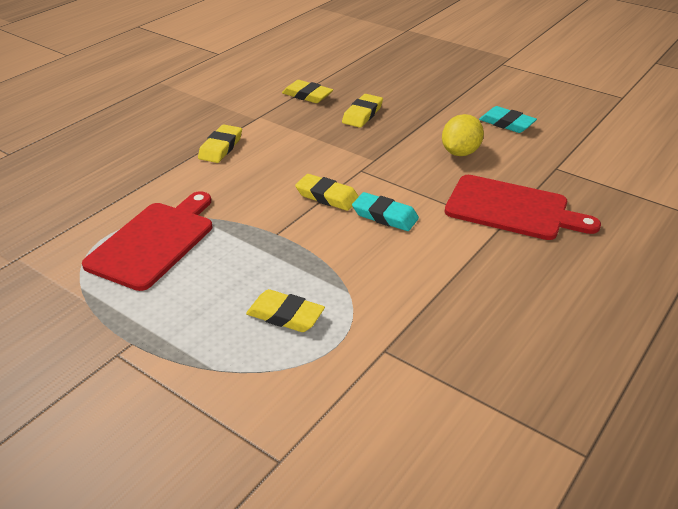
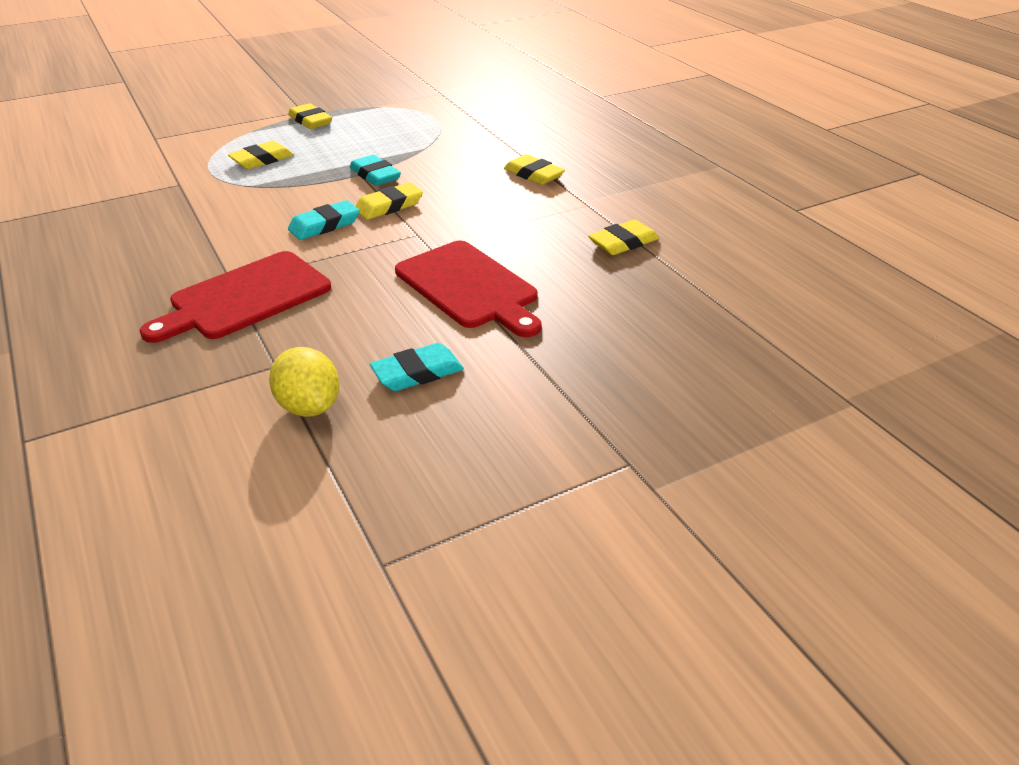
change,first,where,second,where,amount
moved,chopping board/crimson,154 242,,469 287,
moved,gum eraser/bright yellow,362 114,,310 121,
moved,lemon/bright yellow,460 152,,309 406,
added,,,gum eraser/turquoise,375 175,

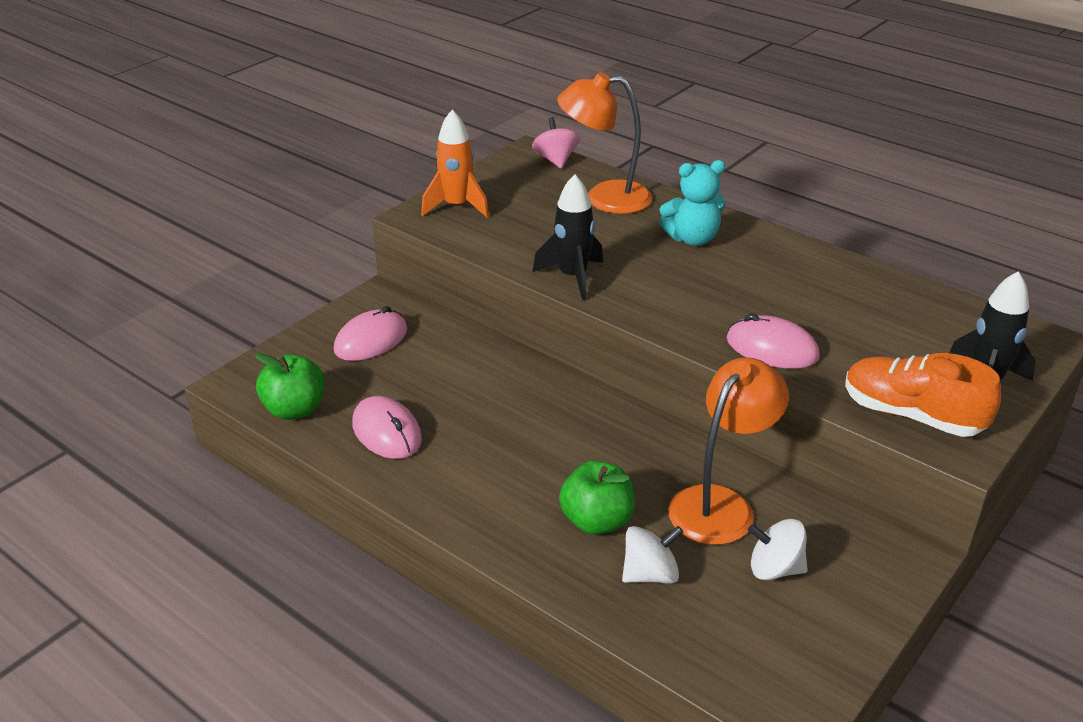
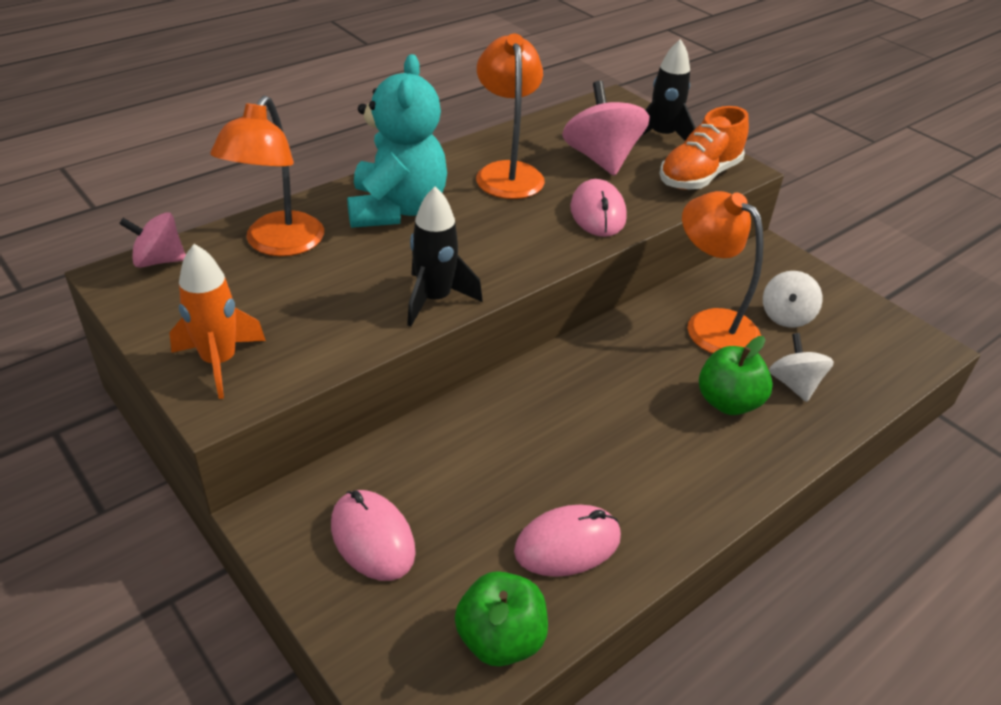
change,first,where,second,where,amount
resized,stuffed bear/turquoise,692 239,,397 209,x1.57
turned,computer mouse/rosy,772 348,,598 213,45 degrees counterclockwise
added,,,lamp/orange,507 173,
added,,,spinning top/rosy,601 159,

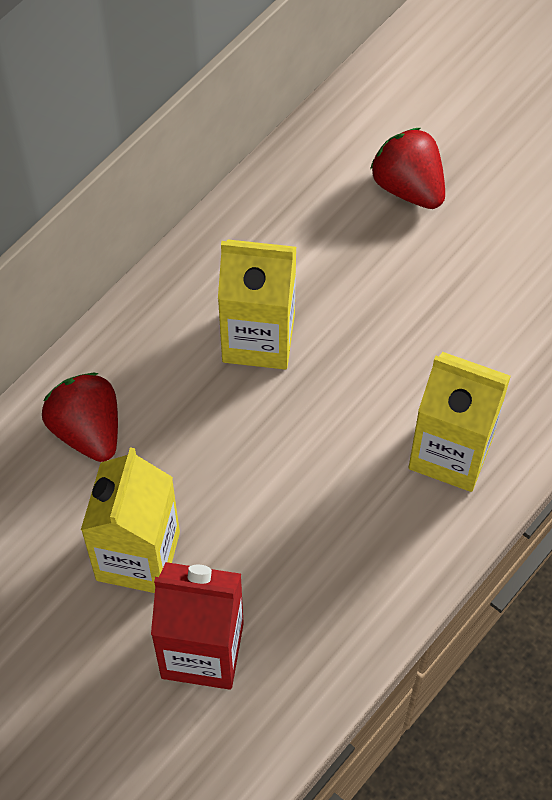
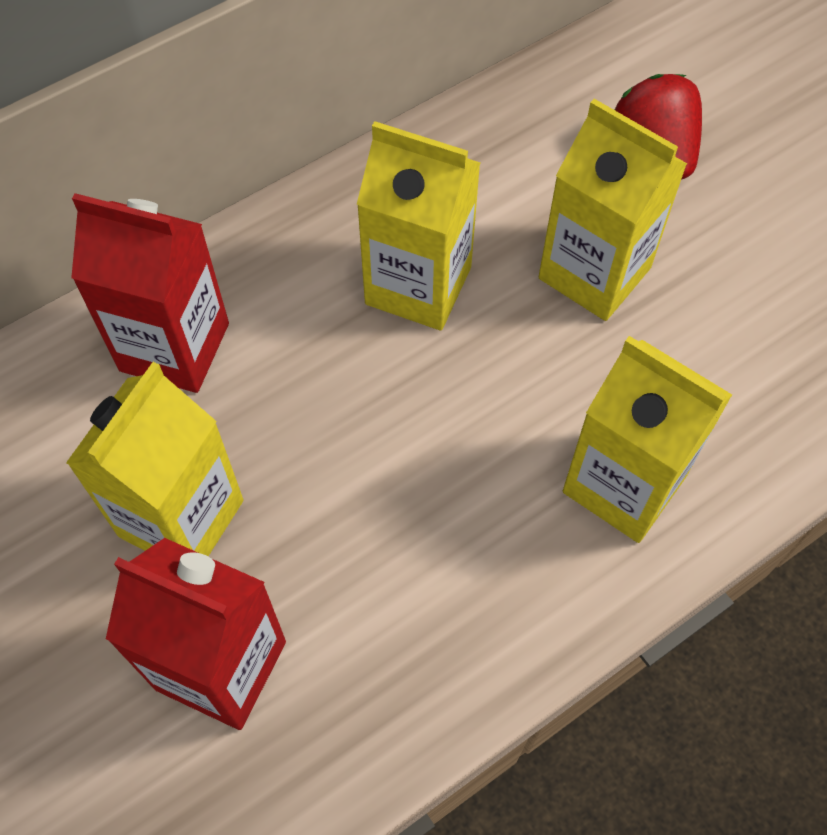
change,first,where,second,where,amount
replaced,toy strawberry/crimson,87 430,juice carton/crimson,174 347,
added,,,juice carton/bright yellow,594 273,

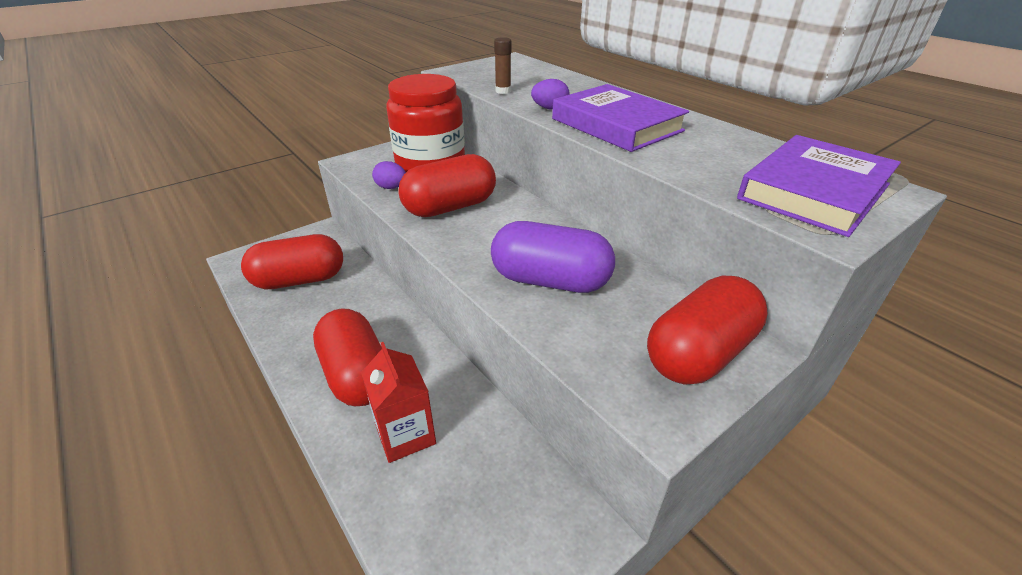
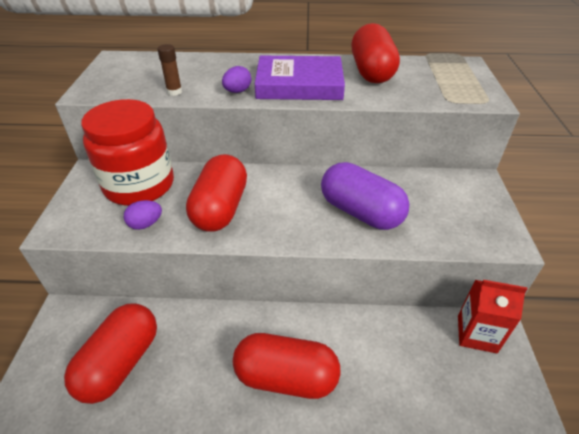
change,first,where,second,where,amount
moved,juice carton/crimson,405 434,,476 334,
turned,pill shape/violet,550 281,,360 212,75 degrees clockwise
moved,pill shape/crimson,699 353,,371 72,
removed,hardcover/violet,814 192,,,

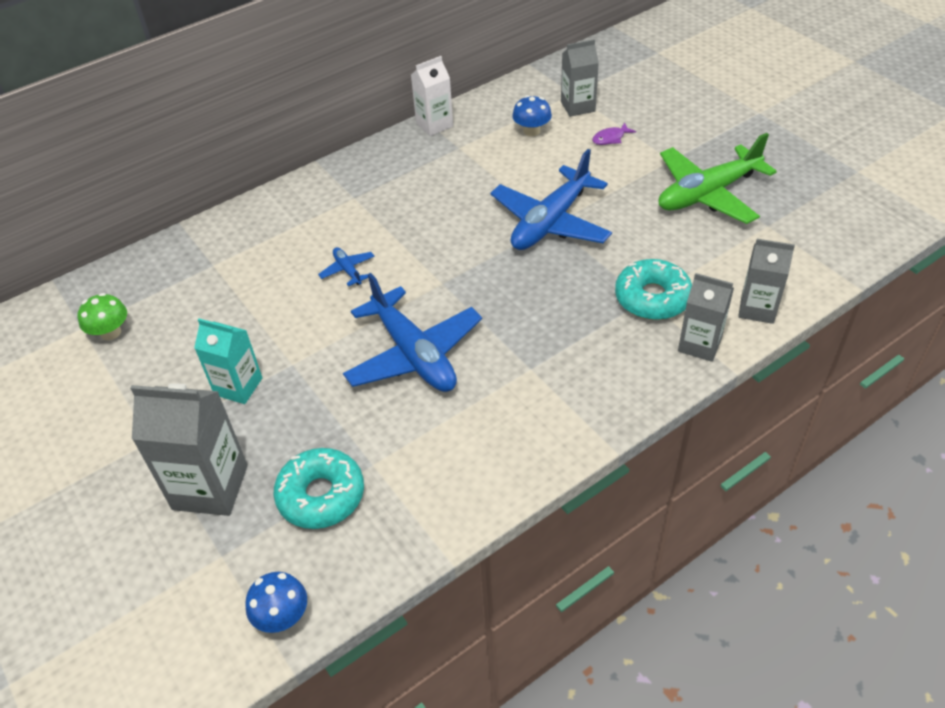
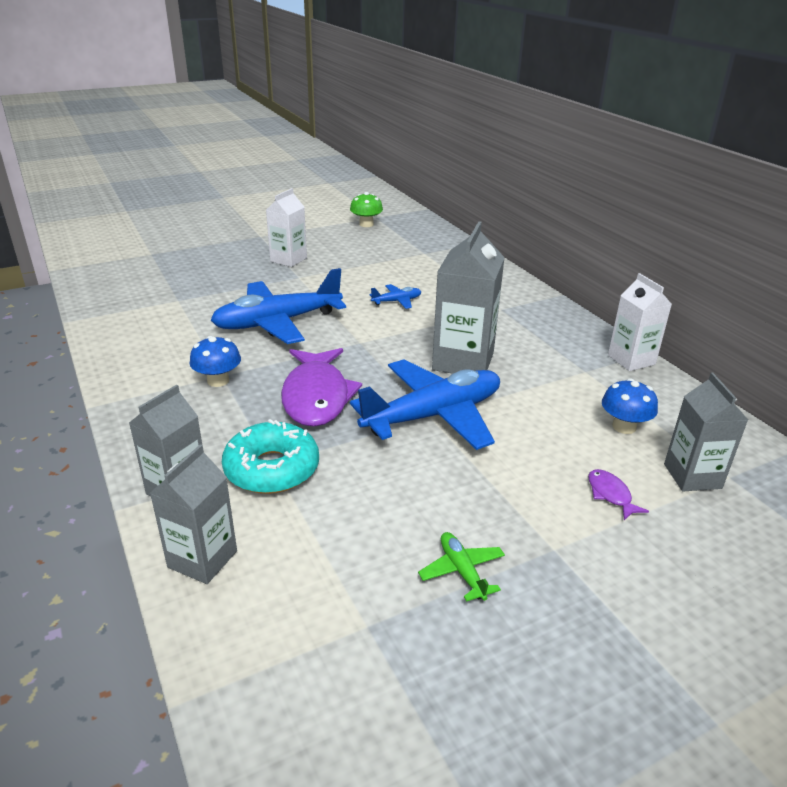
change,first,where,second,where,amount
moved,juice carton/grey,210 487,,463 361,
recoloured,juice carton/turquoise,238 386,juice carton/white,288 260,
moved,fungus/cobalt,282 616,,218 381,
removed,doughnut/turquoise,321 495,,,
turned,toy plane/cobalt,550 222,,433 416,105 degrees clockwise
resized,toy plane/leaf-green,707 194,,462 571,x0.43
added,,,fish/violet,316 396,

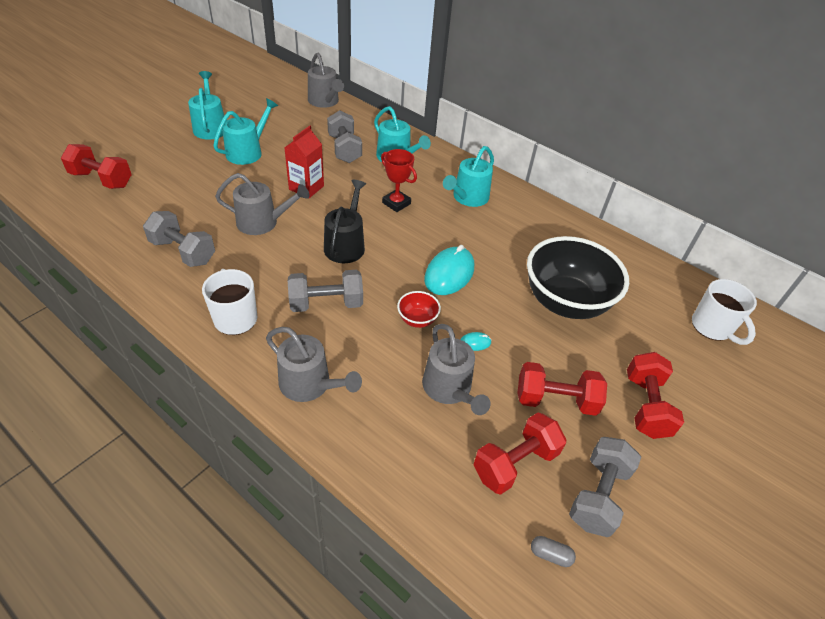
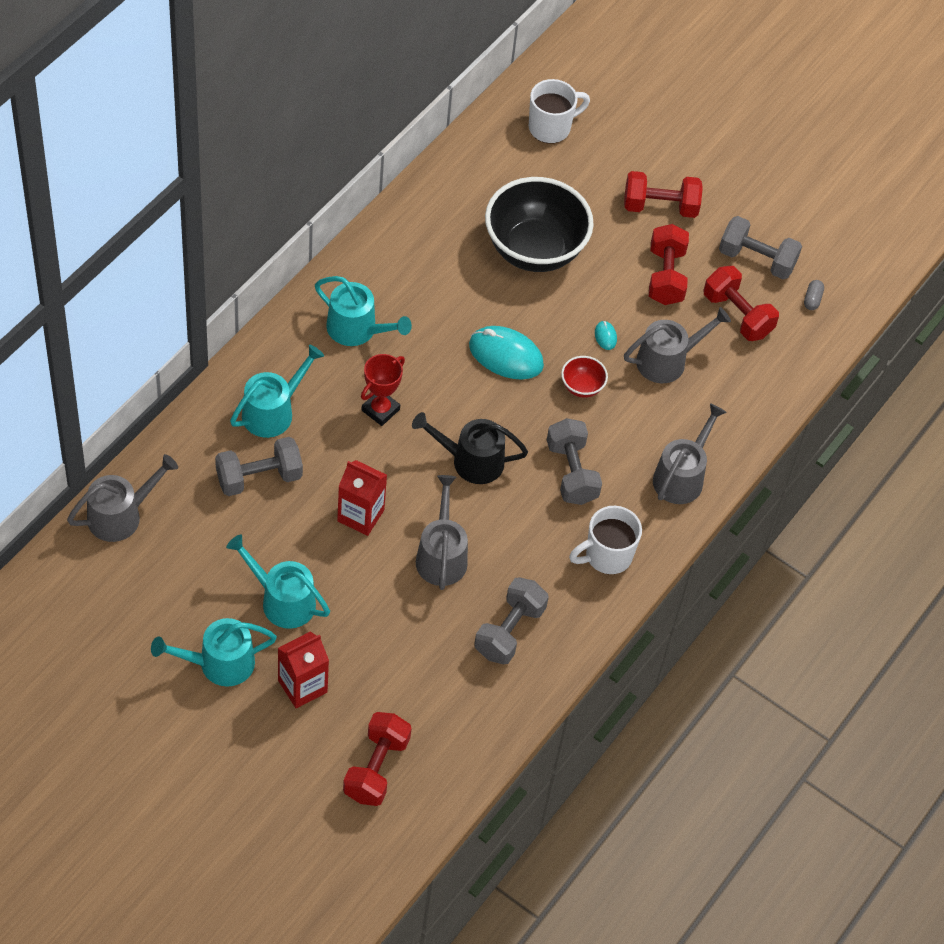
change,first,where,second,where,amount
added,,,juice carton/crimson,302 686,

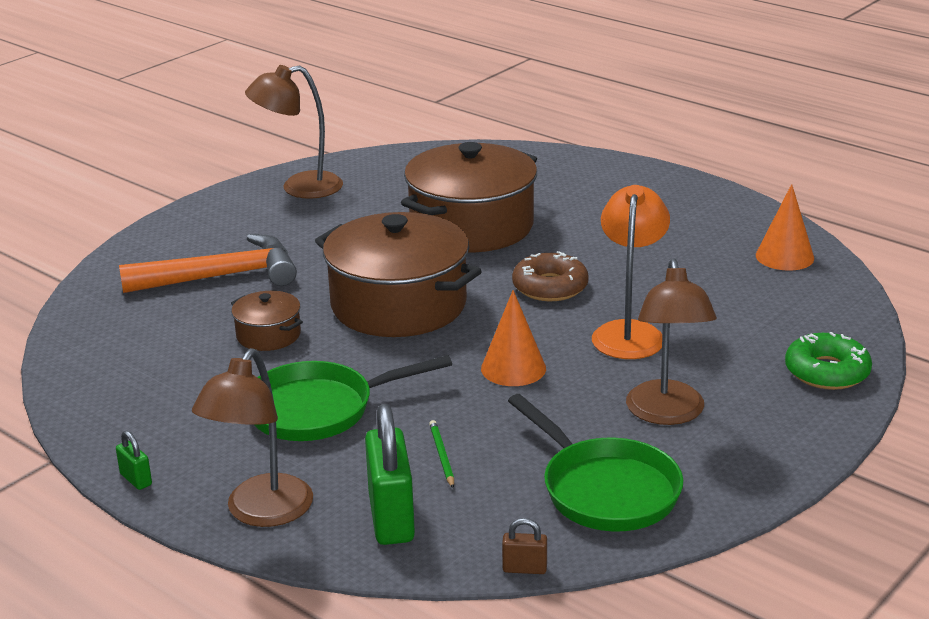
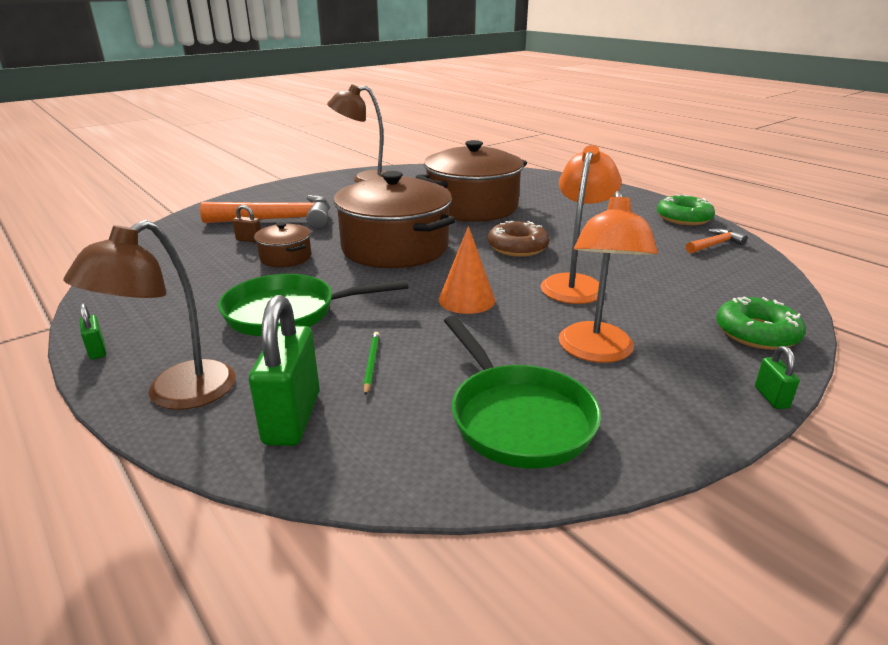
change,first,where,second,where,amount
moved,lock/dark brown,524 569,,249 240,
recoloured,lamp/dark brown,667 414,lamp/orange,596 352,
replaced,cone/orange,784 256,carpenter's hammer/orange,714 244,
added,,,doughnut/leaf-green,683 218,
added,,,lock/leaf-green,771 397,

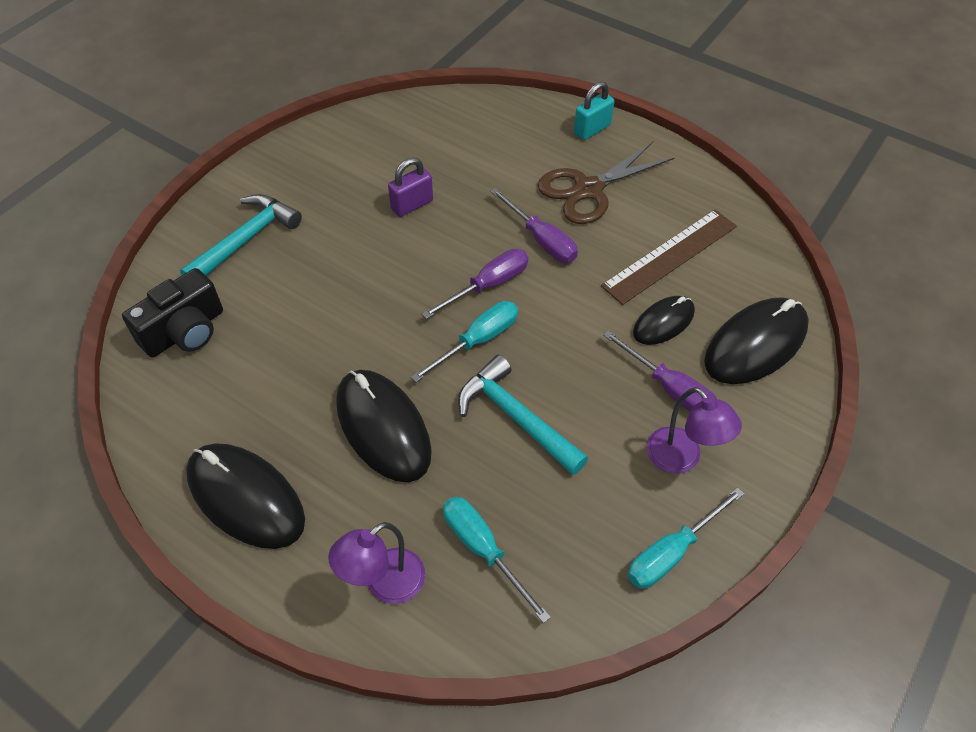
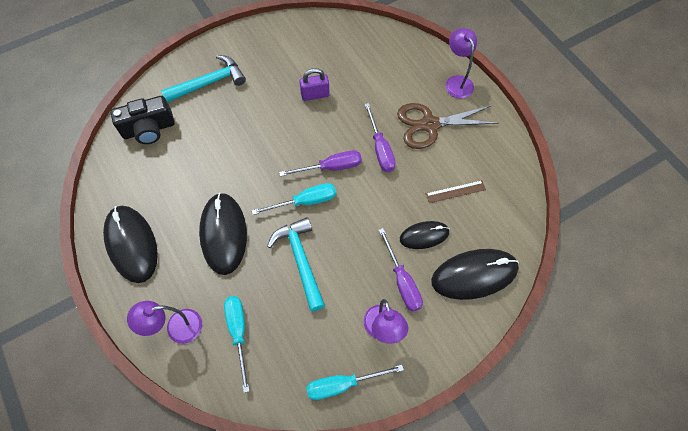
change,first,where,second,where,amount
replaced,lock/turquoise,592 129,lamp/violet,457 82,
resized,measuring stick/dark brown,670 256,,455 191,x0.54

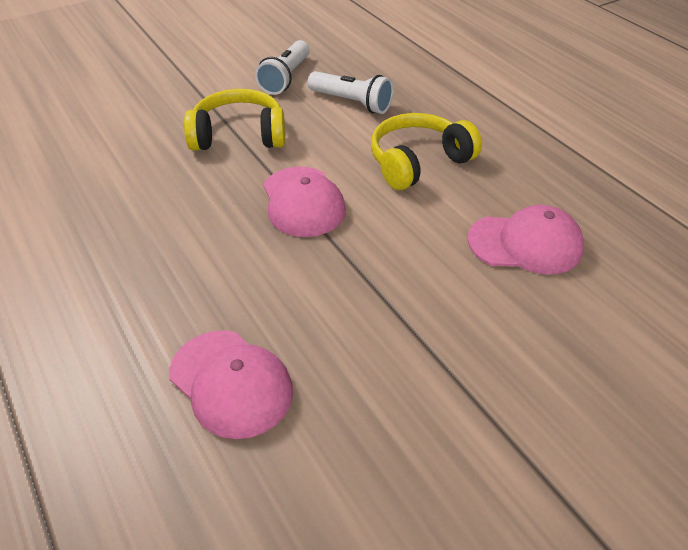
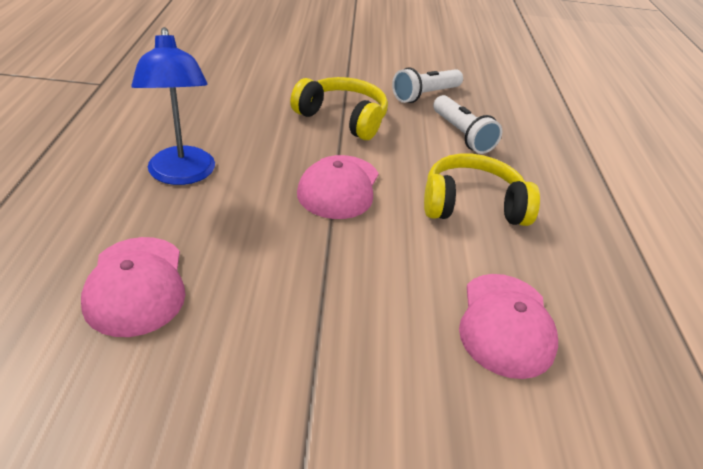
change,first,where,second,where,amount
turned,baseball cap/rosy,525 244,,506 324,60 degrees clockwise
added,,,lamp/cobalt,182 175,

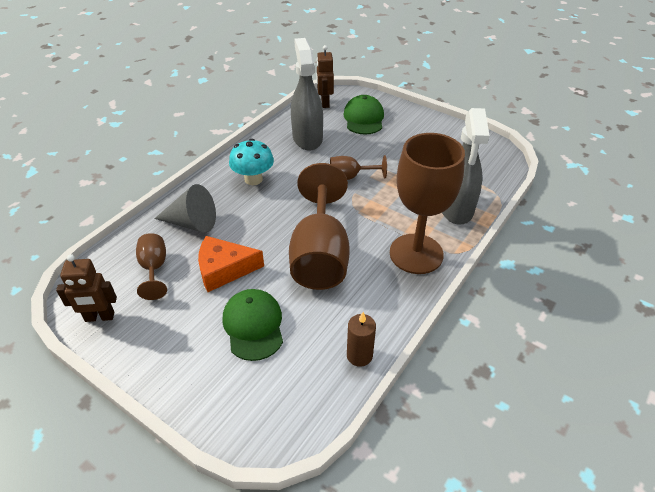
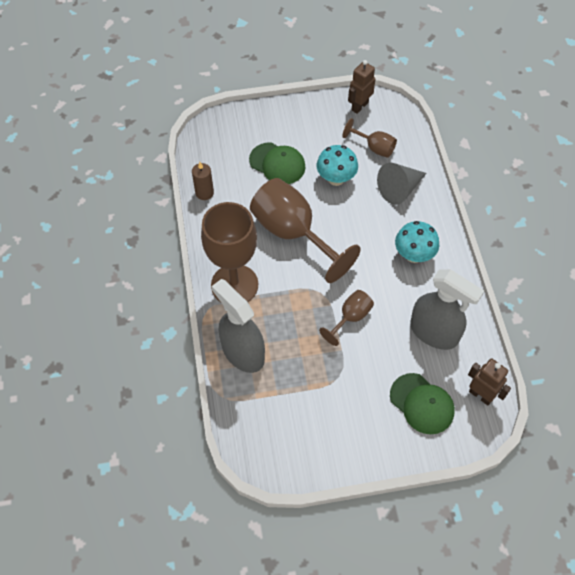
change,first,where,second,where,amount
replaced,piece of cheese/orange,224 269,fungus/turquoise,336 178,

